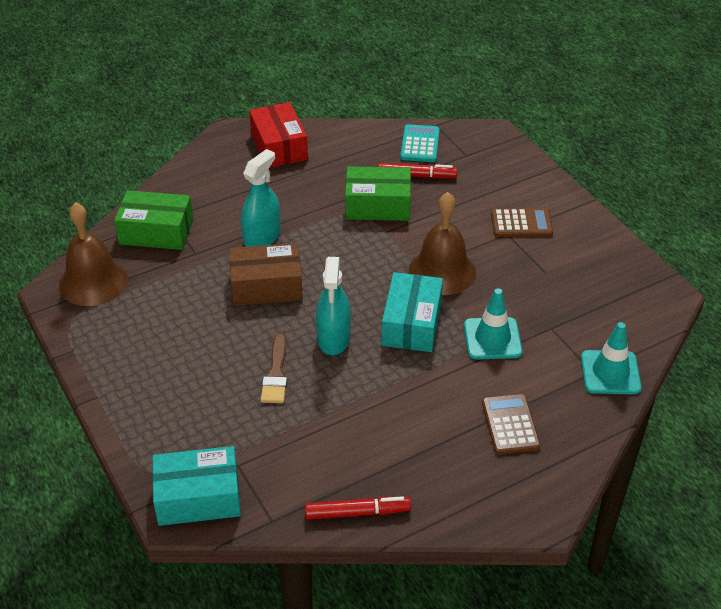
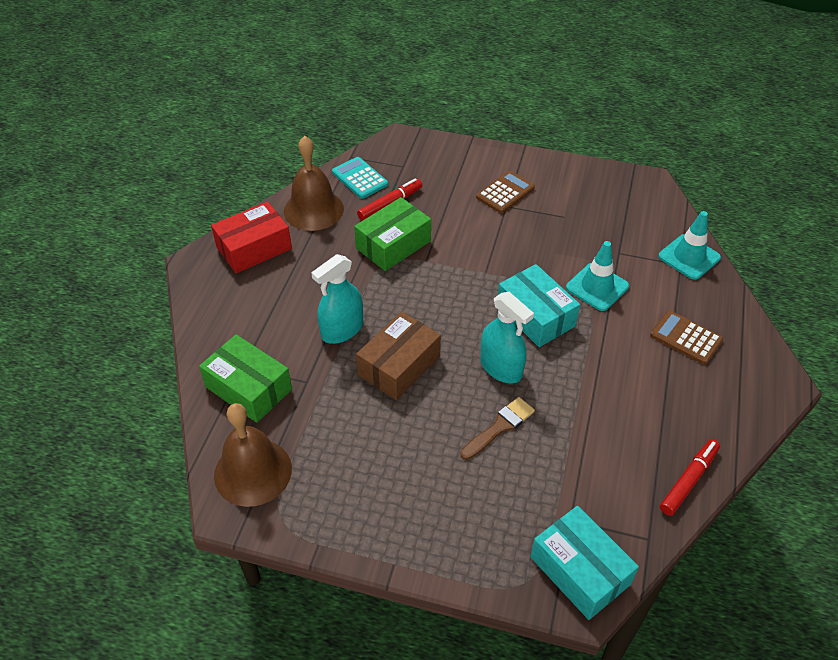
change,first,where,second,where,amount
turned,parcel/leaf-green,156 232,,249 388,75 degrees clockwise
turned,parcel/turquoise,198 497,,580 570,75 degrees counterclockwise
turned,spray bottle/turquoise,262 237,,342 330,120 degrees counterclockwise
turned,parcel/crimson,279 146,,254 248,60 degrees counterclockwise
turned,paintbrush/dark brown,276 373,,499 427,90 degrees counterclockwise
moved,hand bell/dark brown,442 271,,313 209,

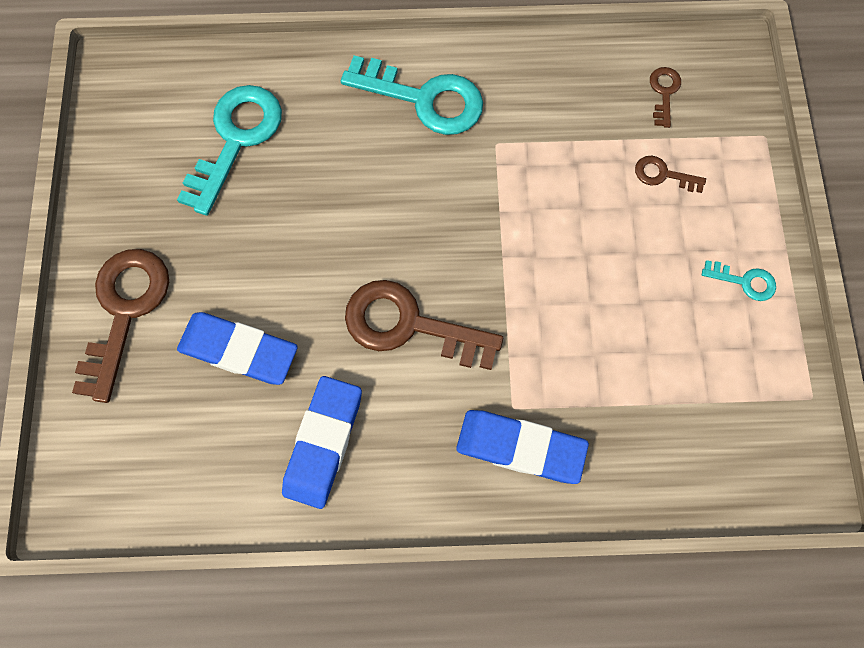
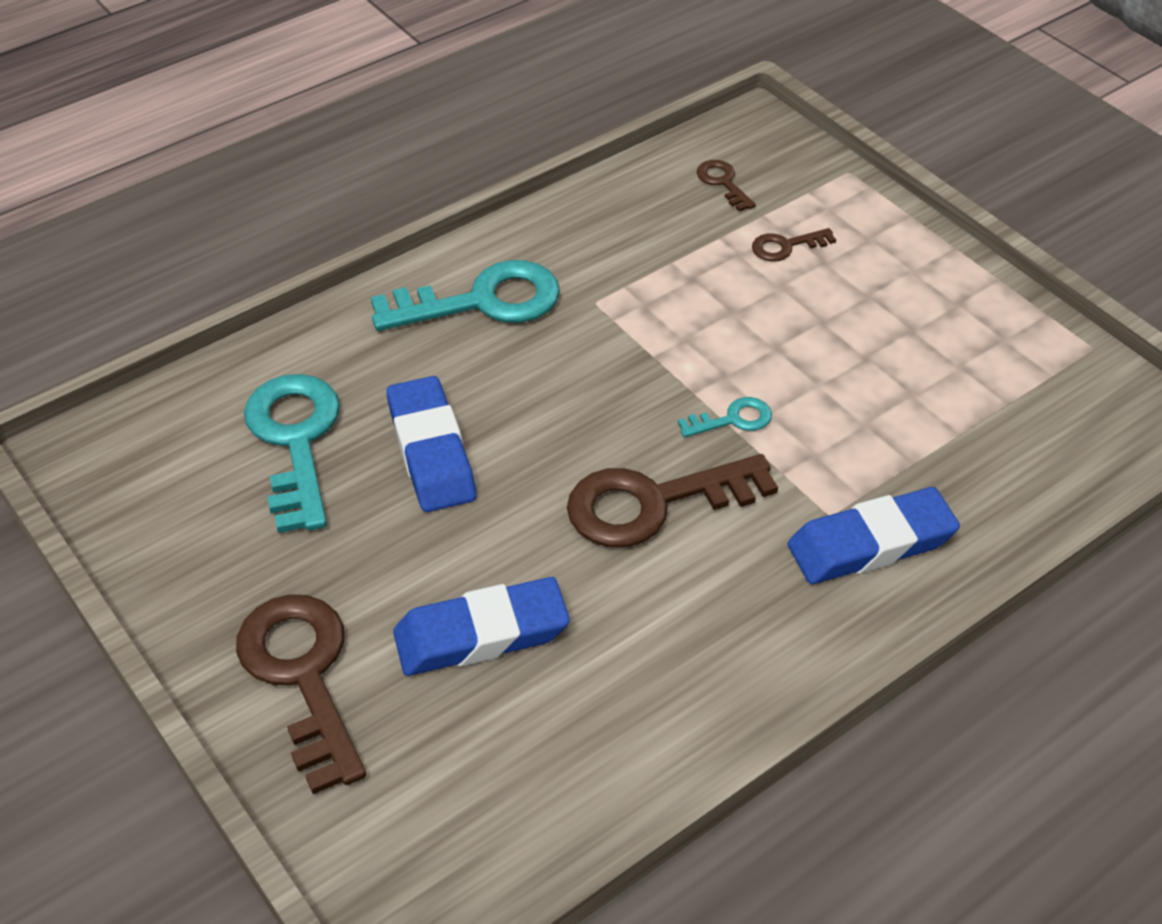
change,first,where,second,where,amount
moved,gum eraser/cobalt,323 443,,431 451,
moved,key/turquoise,744 281,,732 420,

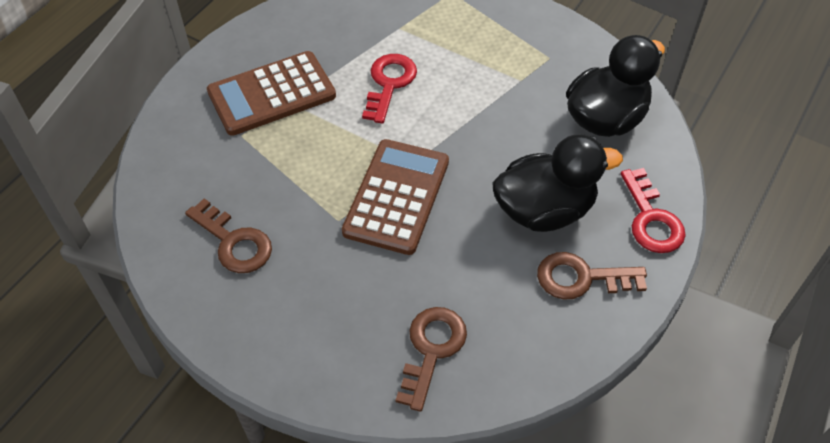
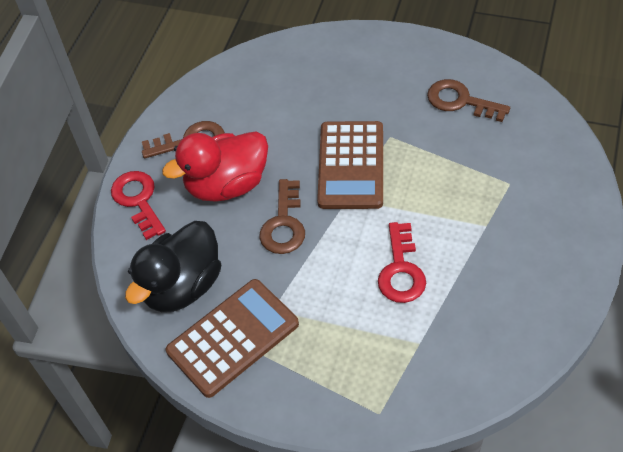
change,first,where,second,where,amount
moved,adding machine/dark brown,271 94,,233 338,
moved,key/dark brown,431 350,,284 224,
recoloured,toy duck/black,544 210,toy duck/crimson,227 185,

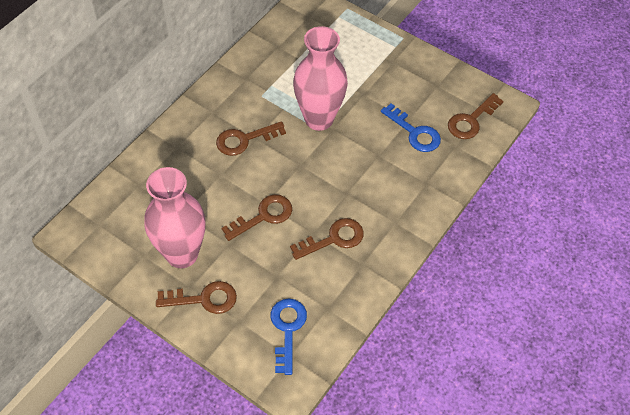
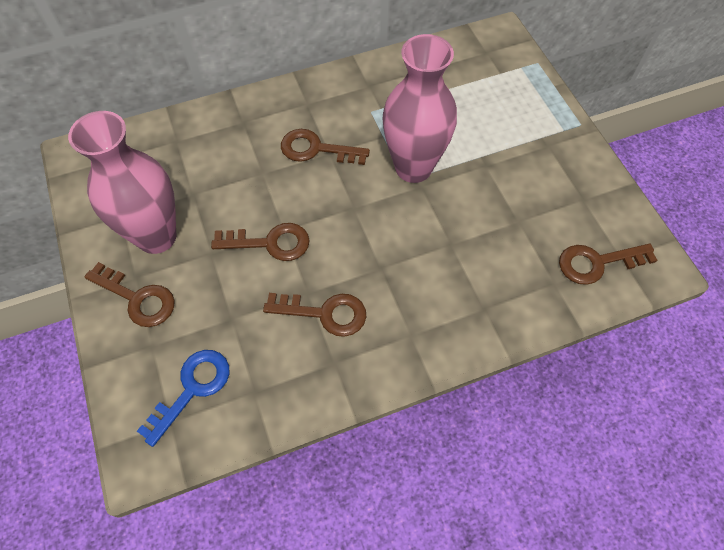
change,first,where,second,where,amount
removed,key/cobalt,414 132,,,

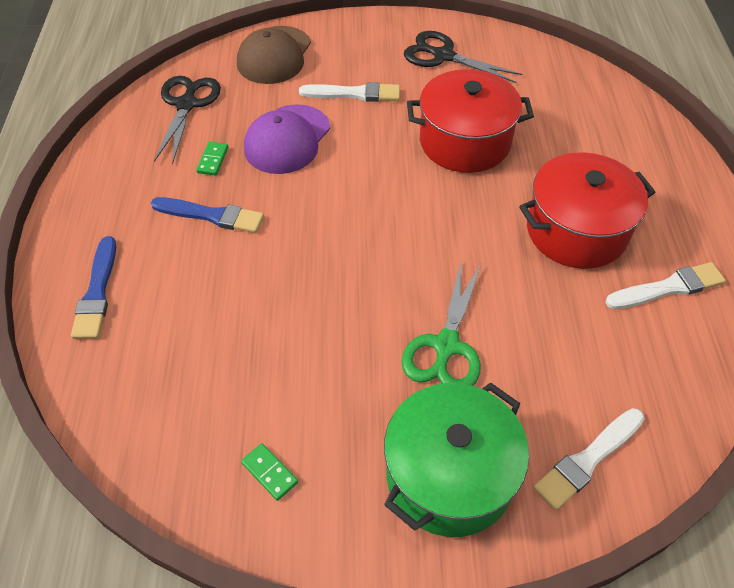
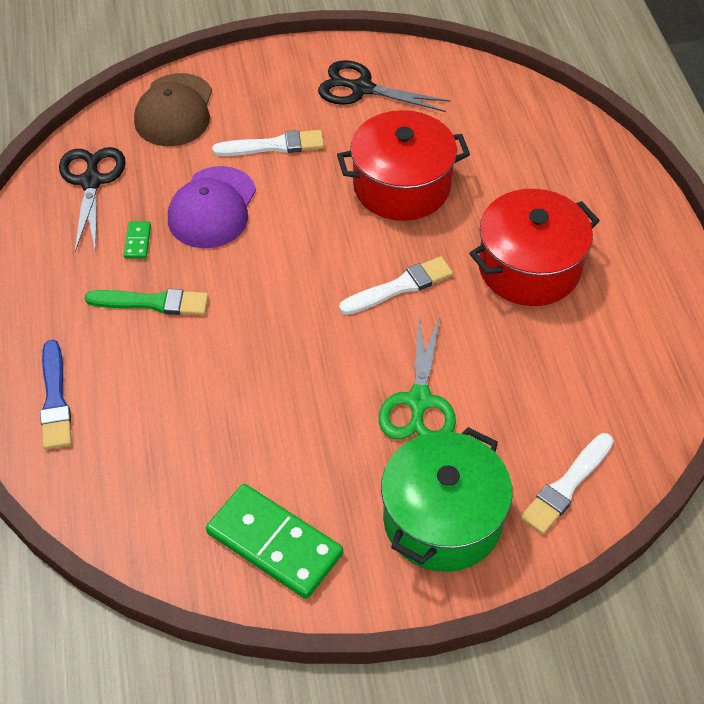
change,first,where,second,where,amount
recoloured,paintbrush/cobalt,212 215,paintbrush/leaf-green,153 303,
resized,domino piece/leaf-green,269 472,,274 544,x2.36
moved,paintbrush/white,668 287,,400 287,

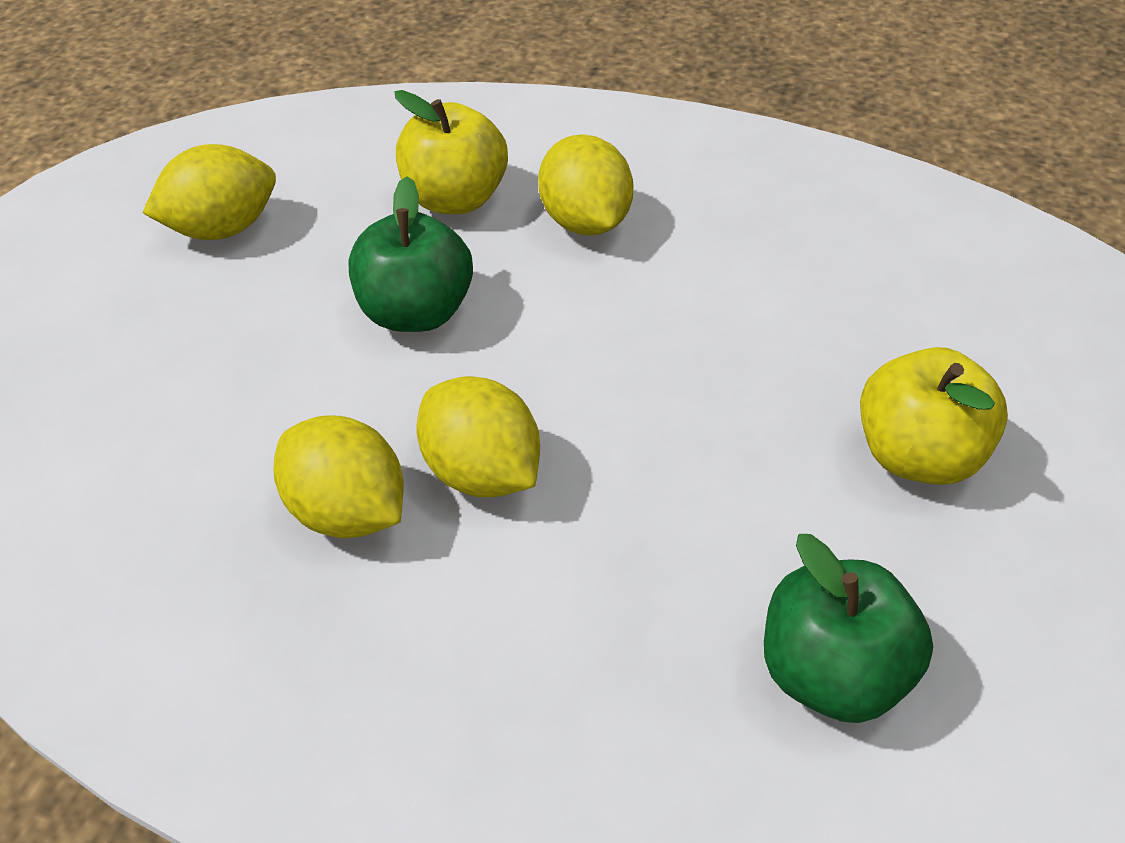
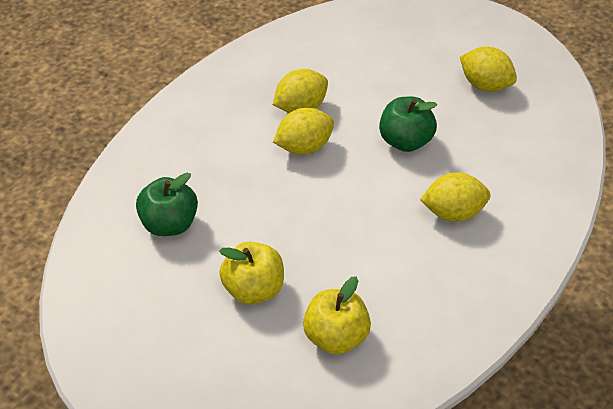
change,first,where,second,where,amount
turned,lemon/bright yellow,223 228,,485 85,45 degrees counterclockwise
moved,toy apple/bright yellow,455 199,,336 337,

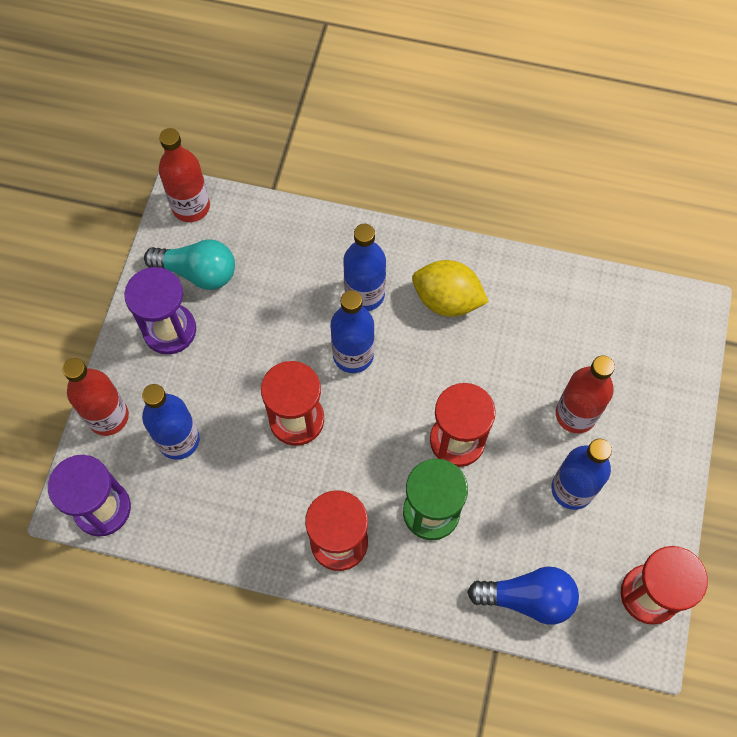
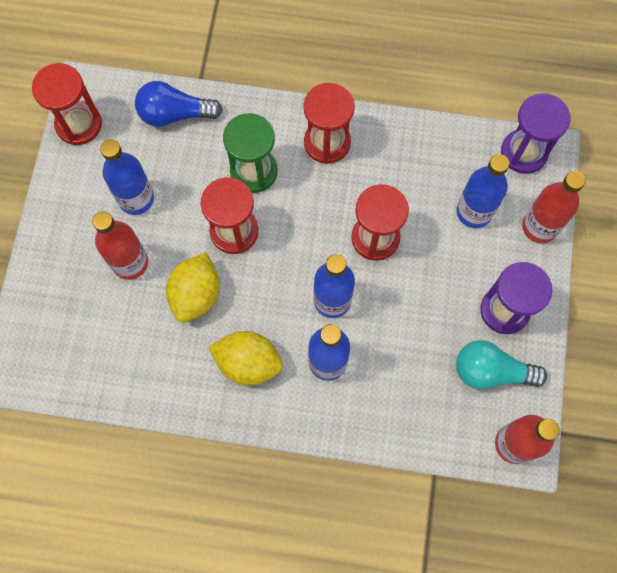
change,first,where,second,where,amount
added,,,lemon/bright yellow,196 295,

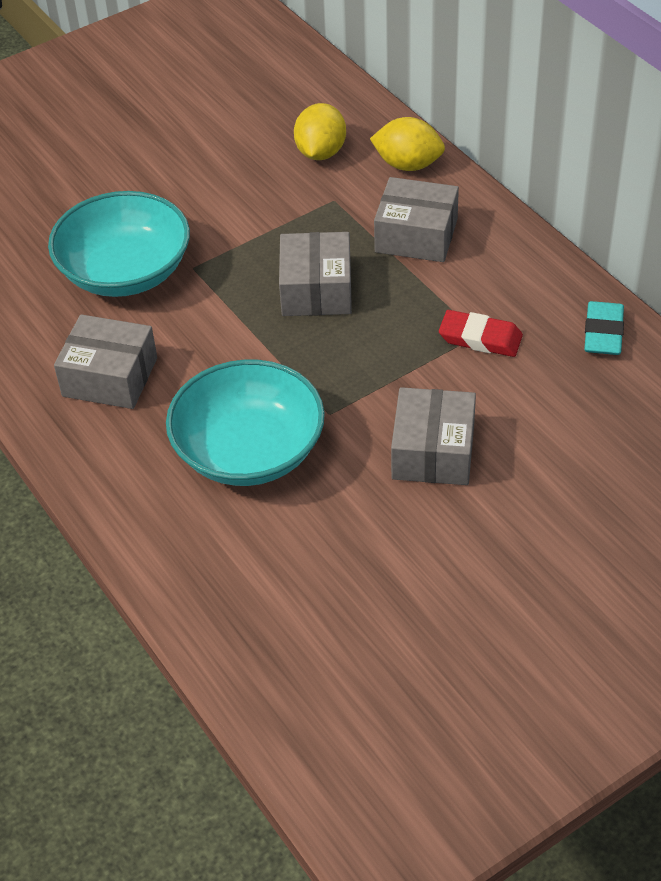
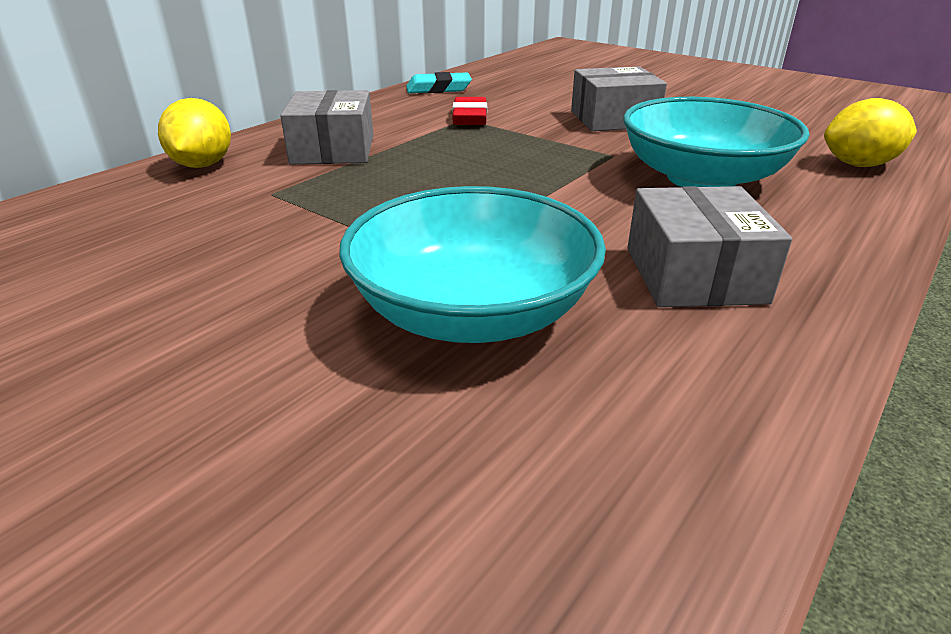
change,first,where,second,where,amount
removed,parcel/grey,316 290,,,
moved,lemon/bright yellow,321 152,,858 165,

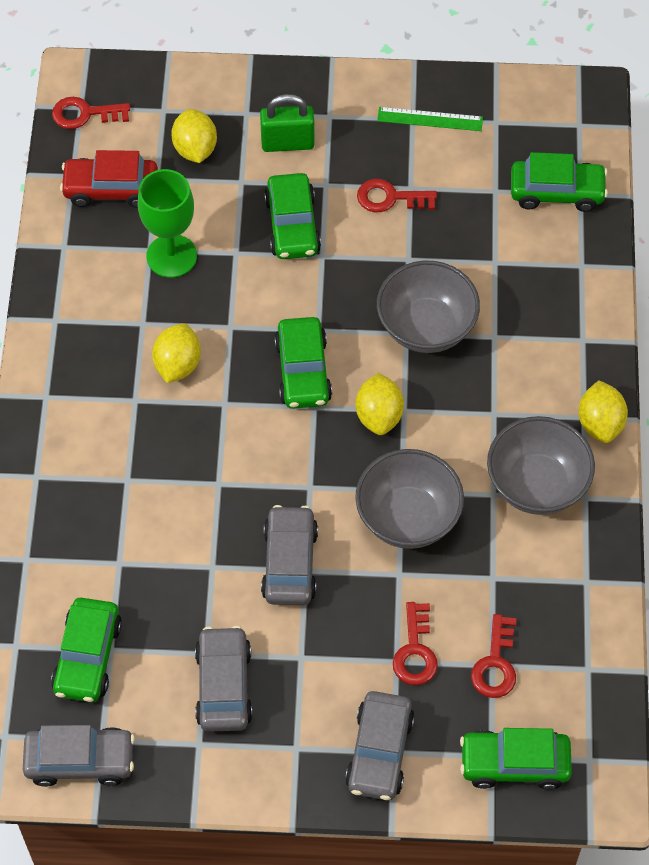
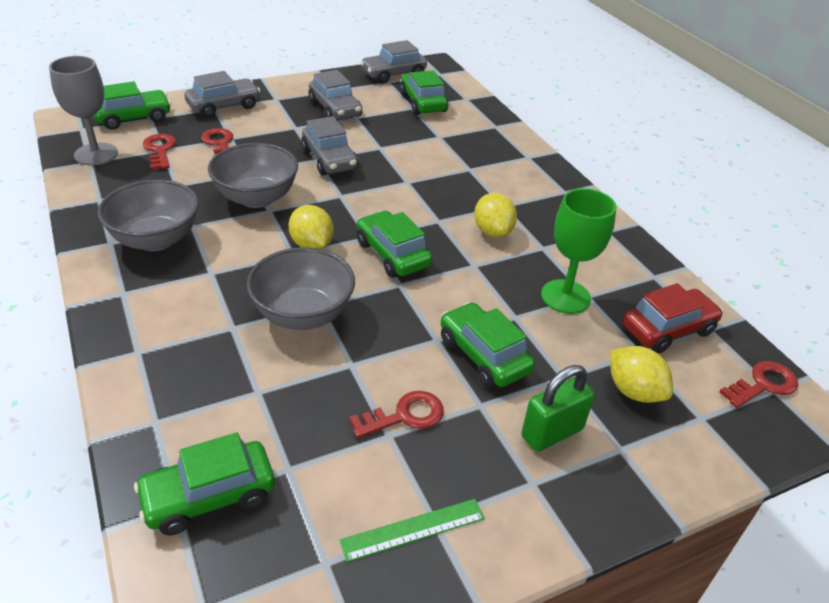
change,first,where,second,where,amount
turned,automobile/grey,379 752,,224 106,75 degrees clockwise
removed,lemon/bright yellow,600 423,,,
added,,,wine glass/grey,96 154,

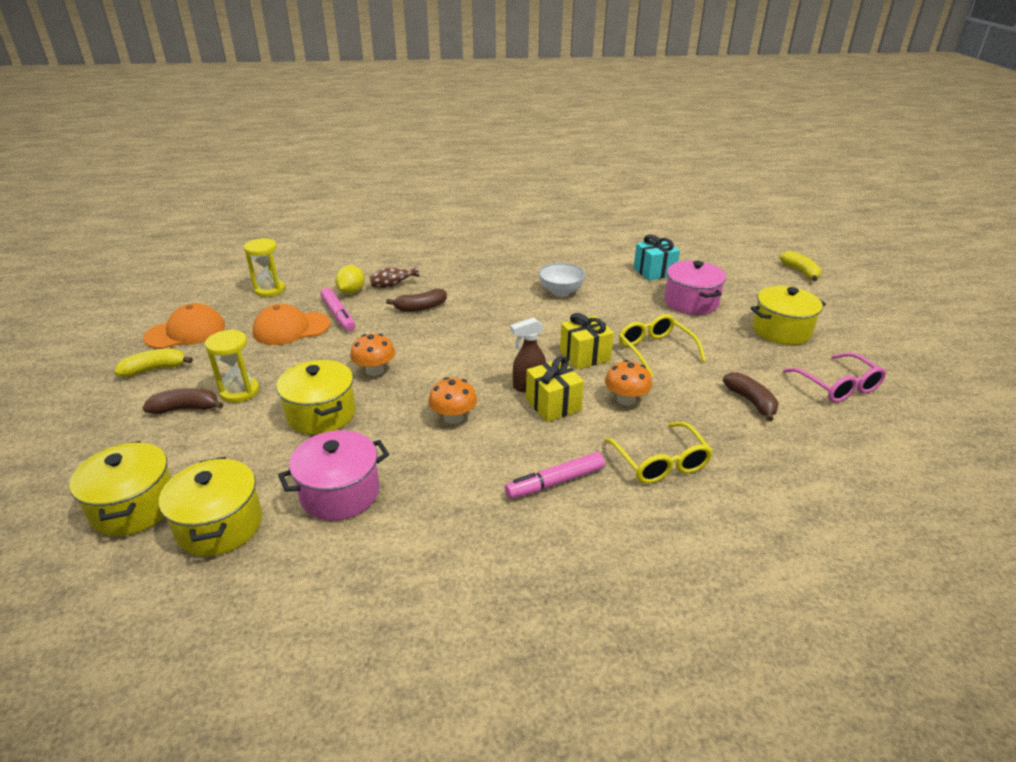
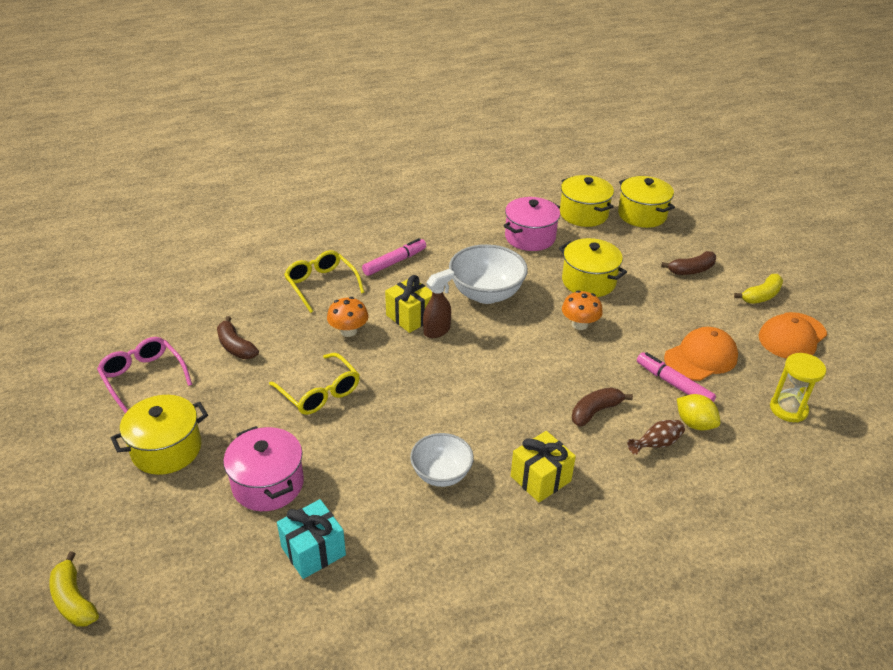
change,first,where,second,where,amount
removed,sand timer/bright yellow,240 391,,,
turned,lemon/bright yellow,351 292,,694 424,45 degrees counterclockwise
replaced,fungus/orange,453 417,deep dish/white,486 294,
moved,gift/bright yellow,585 356,,540 478,

